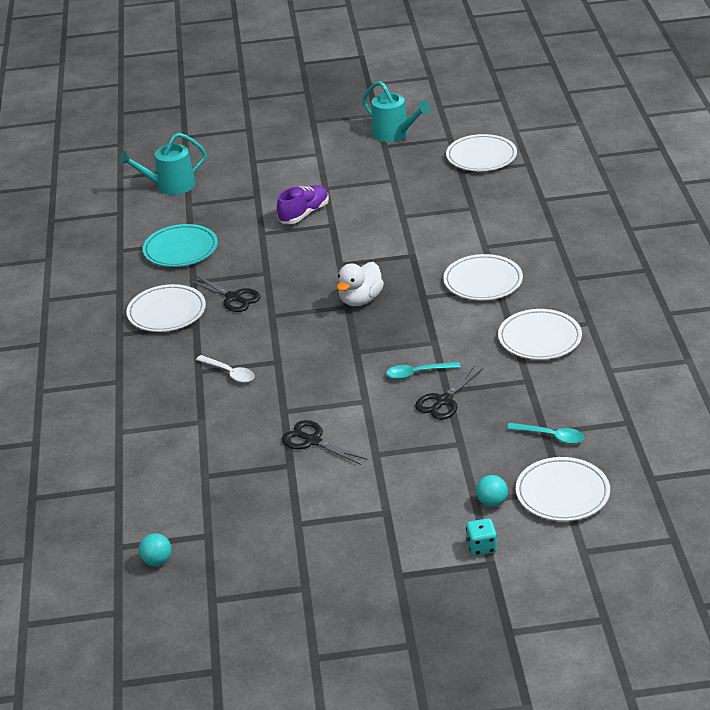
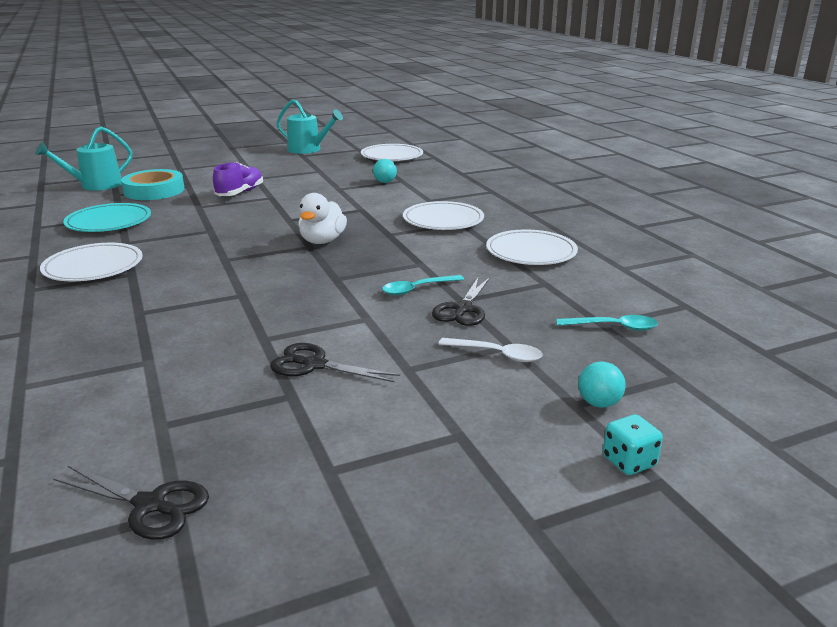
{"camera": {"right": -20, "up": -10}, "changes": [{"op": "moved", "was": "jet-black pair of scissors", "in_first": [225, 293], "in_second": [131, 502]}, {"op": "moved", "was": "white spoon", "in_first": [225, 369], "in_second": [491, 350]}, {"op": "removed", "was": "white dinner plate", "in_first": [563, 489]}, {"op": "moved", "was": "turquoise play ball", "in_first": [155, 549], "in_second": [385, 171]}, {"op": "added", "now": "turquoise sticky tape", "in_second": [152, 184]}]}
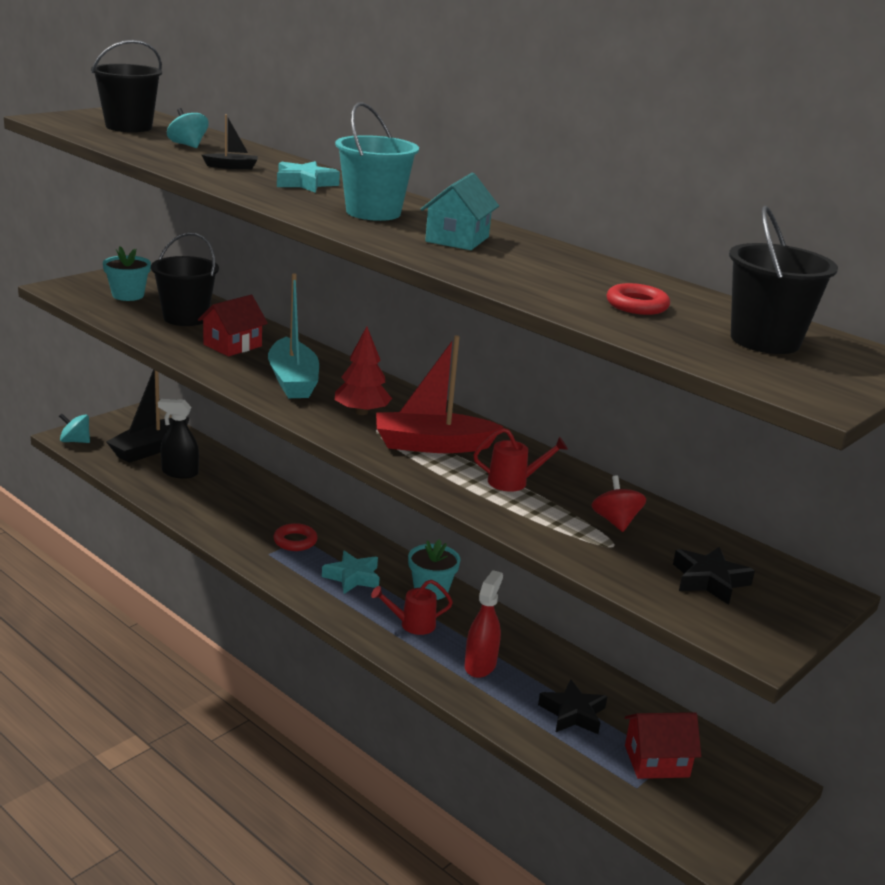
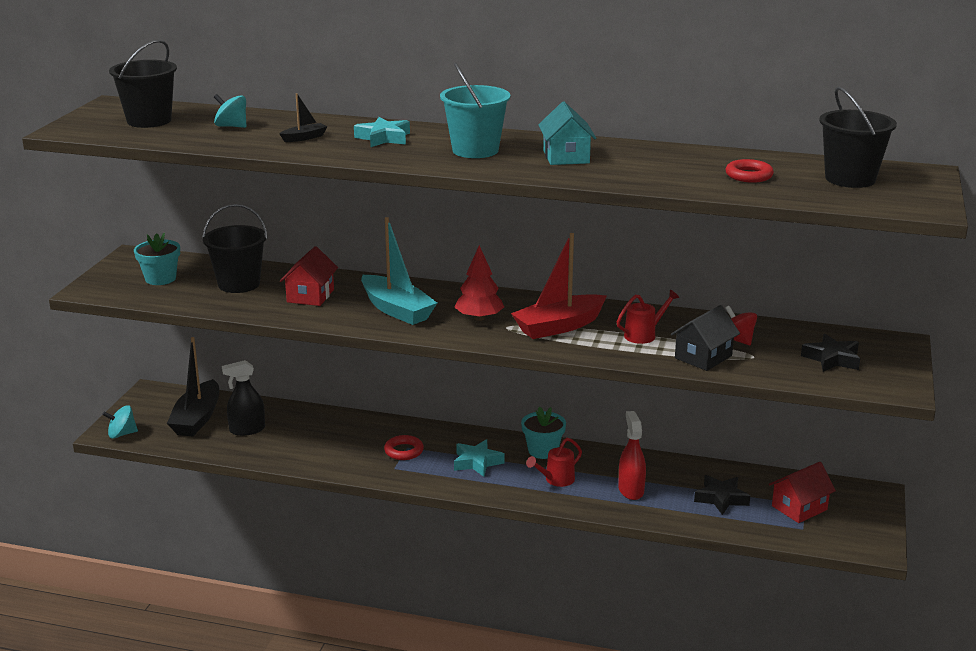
{"camera": {"right": -25, "up": 0}, "changes": [{"op": "added", "now": "jet-black house", "in_second": [705, 338]}]}
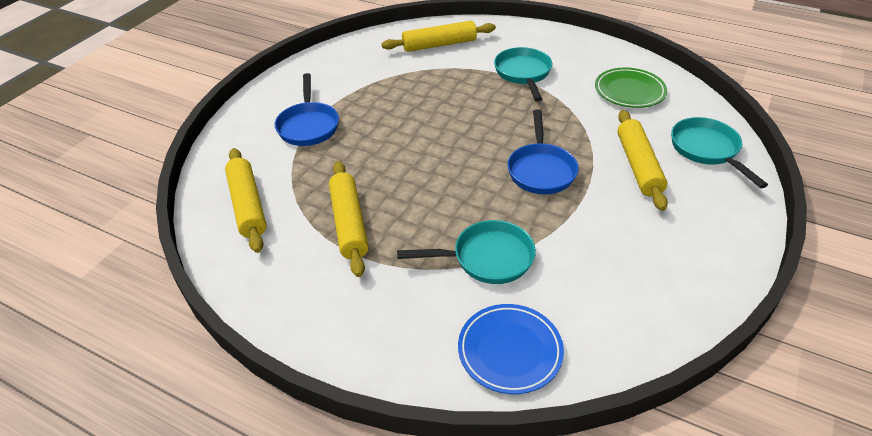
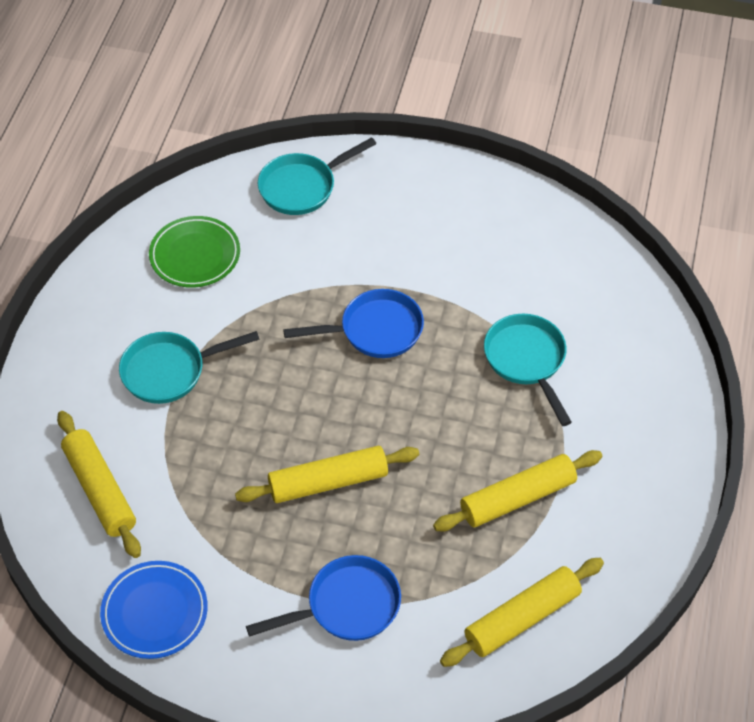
{"camera": {"right": -105, "up": 10}, "changes": [{"op": "moved", "was": "yellow rolling pin", "in_first": [642, 160], "in_second": [327, 474]}, {"op": "moved", "was": "cobalt dinner plate", "in_first": [511, 349], "in_second": [154, 610]}]}
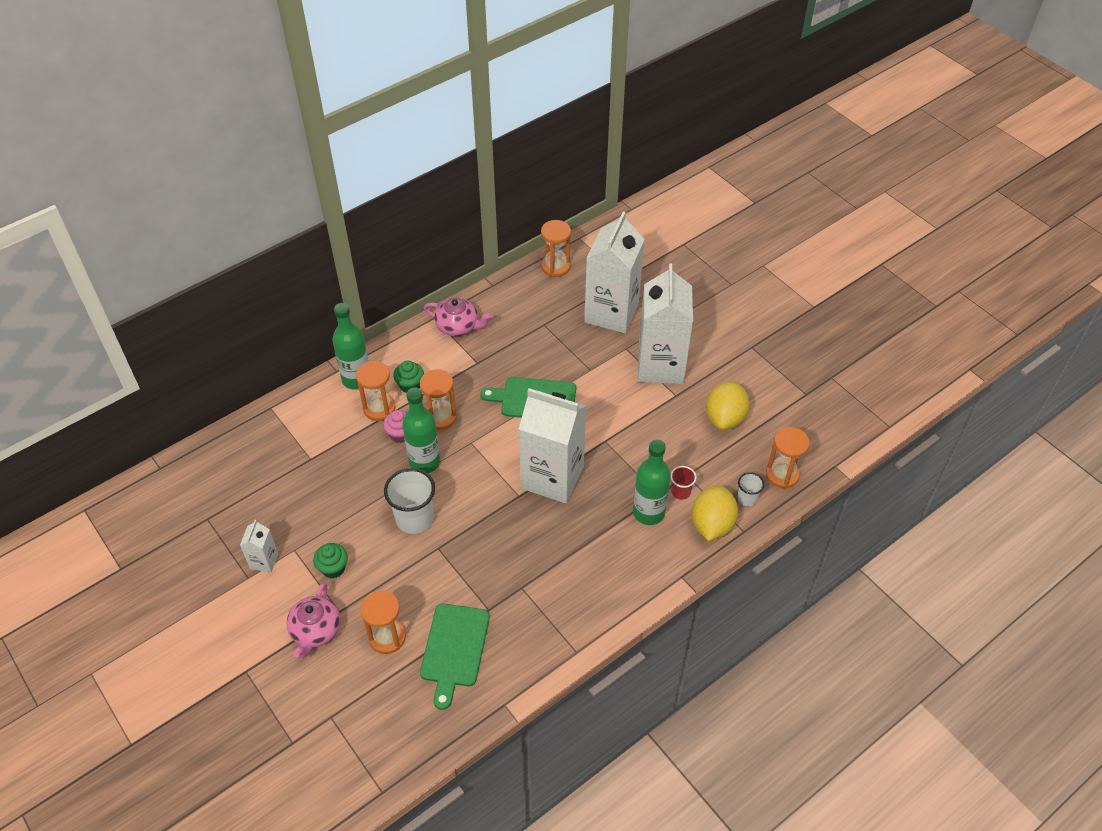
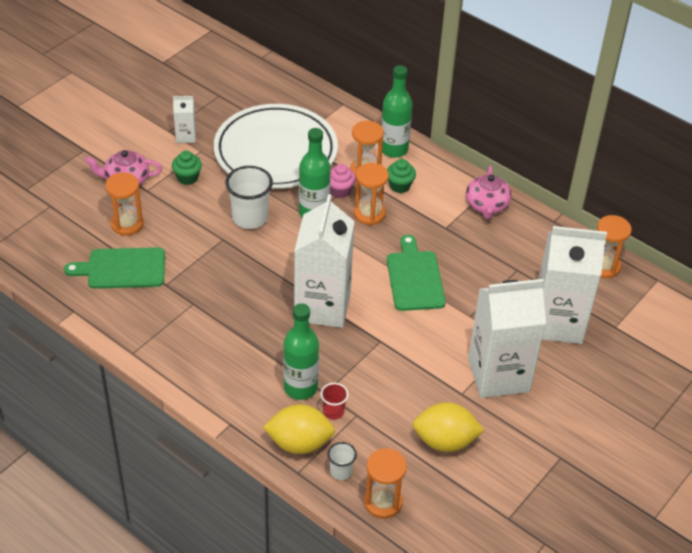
{"camera": {"right": 75, "up": -5}, "changes": [{"op": "added", "now": "white dinner plate", "in_second": [276, 146]}]}
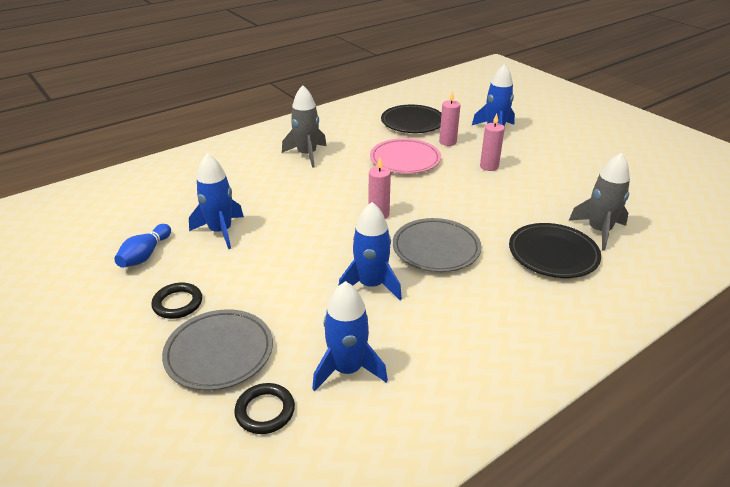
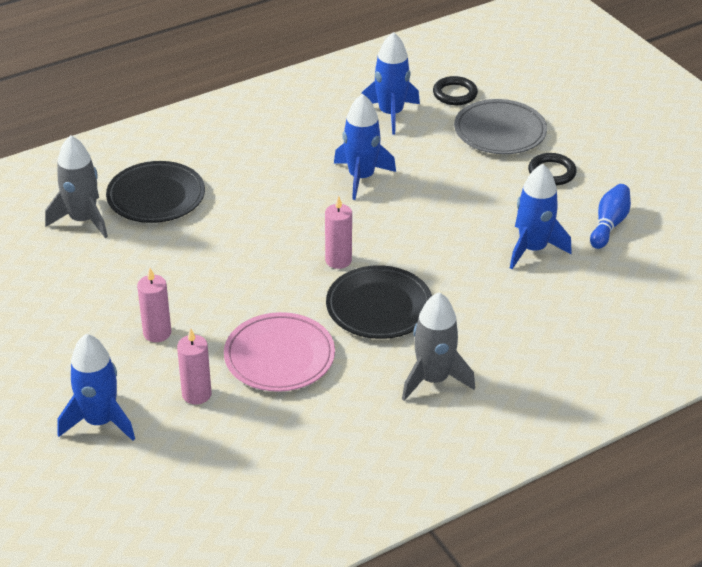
{"camera": {"right": -175, "up": 5}, "changes": [{"op": "moved", "was": "jet-black dinner plate", "in_first": [411, 119], "in_second": [379, 302]}, {"op": "removed", "was": "grey dinner plate", "in_first": [437, 245]}]}
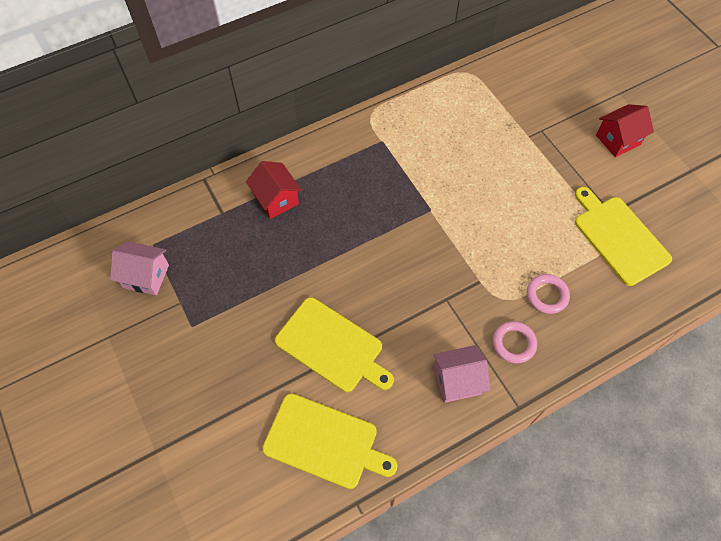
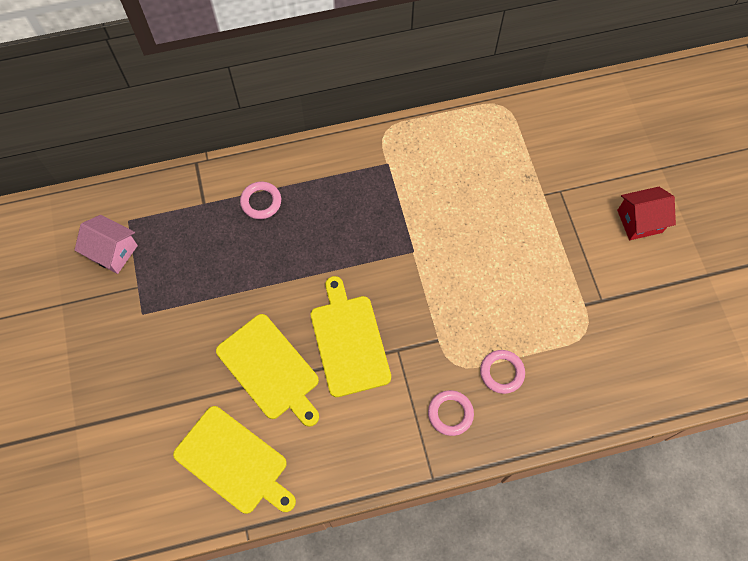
{"camera": {"right": 15, "up": 5}, "changes": [{"op": "replaced", "was": "crimson house", "now": "pink torus", "in_first": [274, 190], "in_second": [260, 200]}, {"op": "moved", "was": "yellow chopping board", "in_first": [623, 236], "in_second": [351, 336]}, {"op": "removed", "was": "pink house", "in_first": [461, 374]}]}
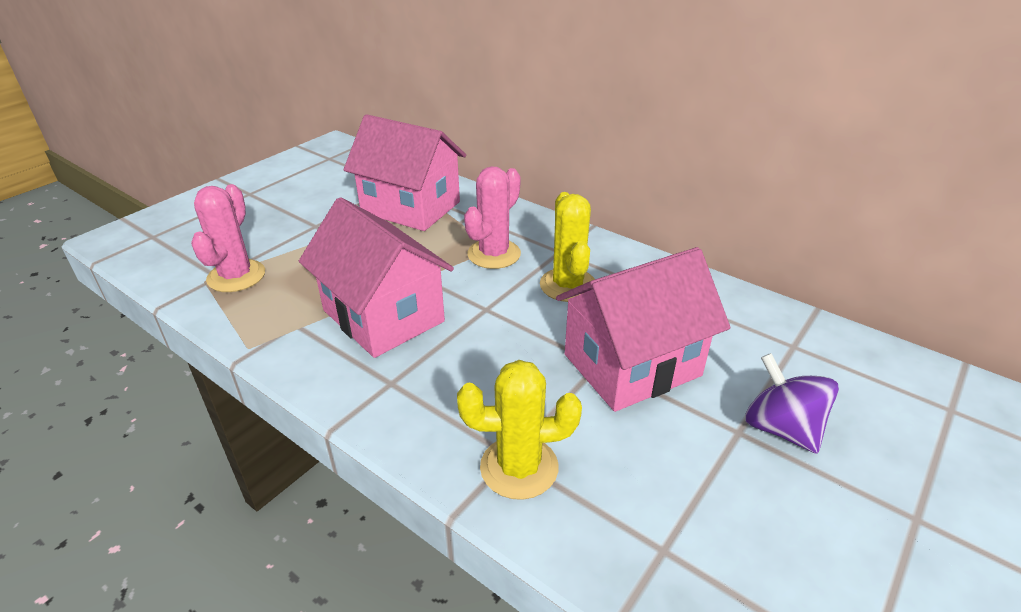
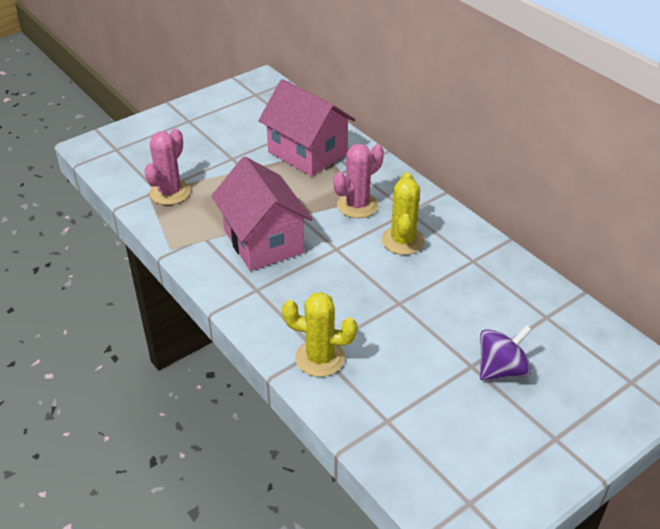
{"camera": {"right": 15, "up": 5}, "changes": [{"op": "removed", "was": "pink house", "in_first": [643, 329]}, {"op": "turned", "was": "purple spinning top", "in_first": [792, 403], "in_second": [506, 352], "clockwise": 75}]}
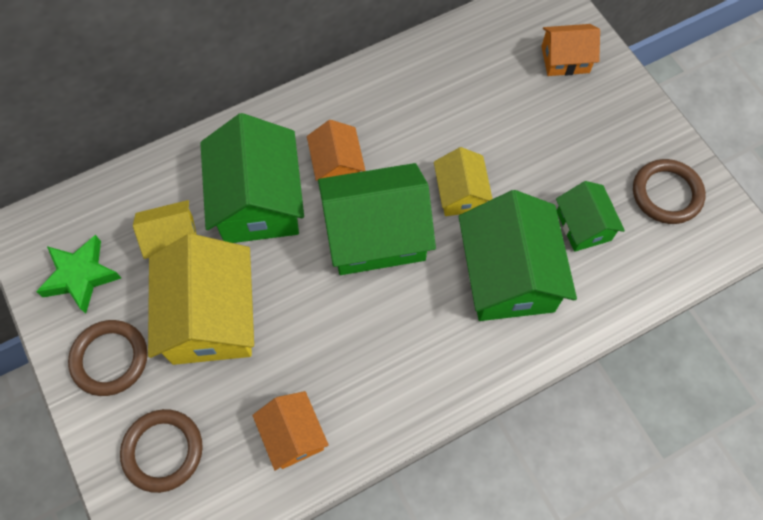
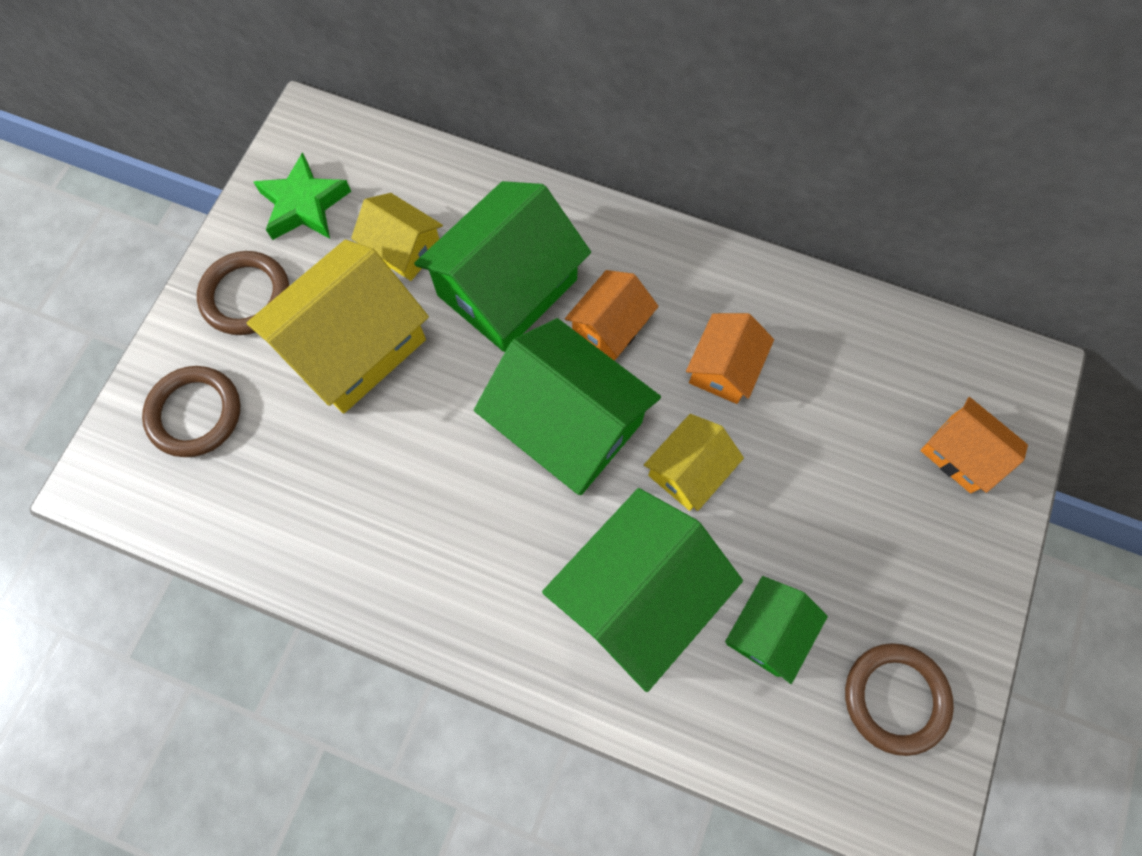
{"camera": {"right": 50, "up": 5}, "changes": [{"op": "moved", "was": "orange-coloured house", "in_first": [291, 430], "in_second": [730, 358]}]}
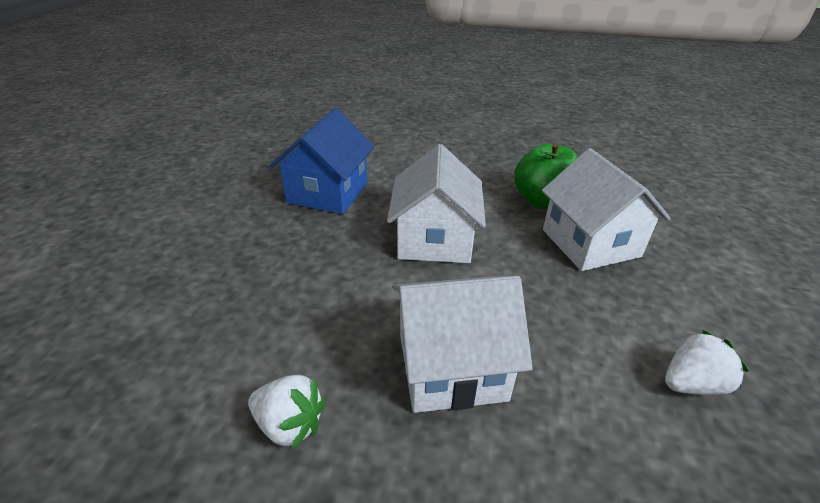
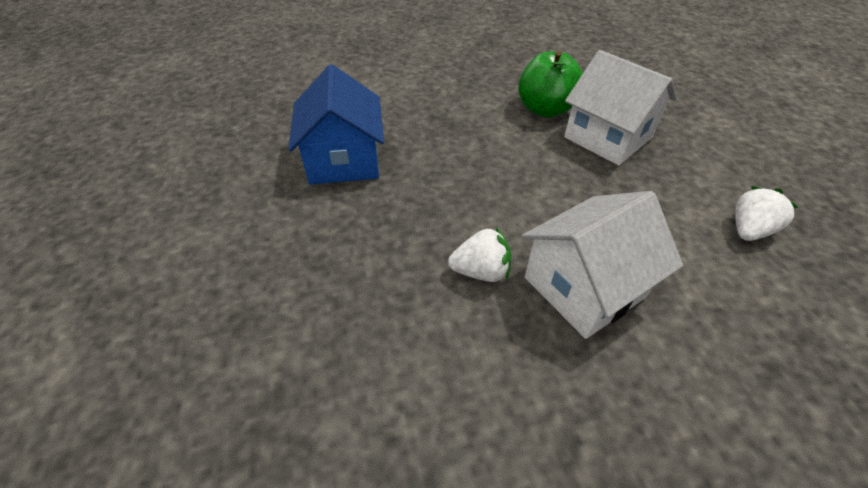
{"camera": {"right": -25, "up": 10}, "changes": [{"op": "removed", "was": "white house", "in_first": [436, 203]}, {"op": "moved", "was": "white strawberry", "in_first": [286, 412], "in_second": [479, 254]}]}
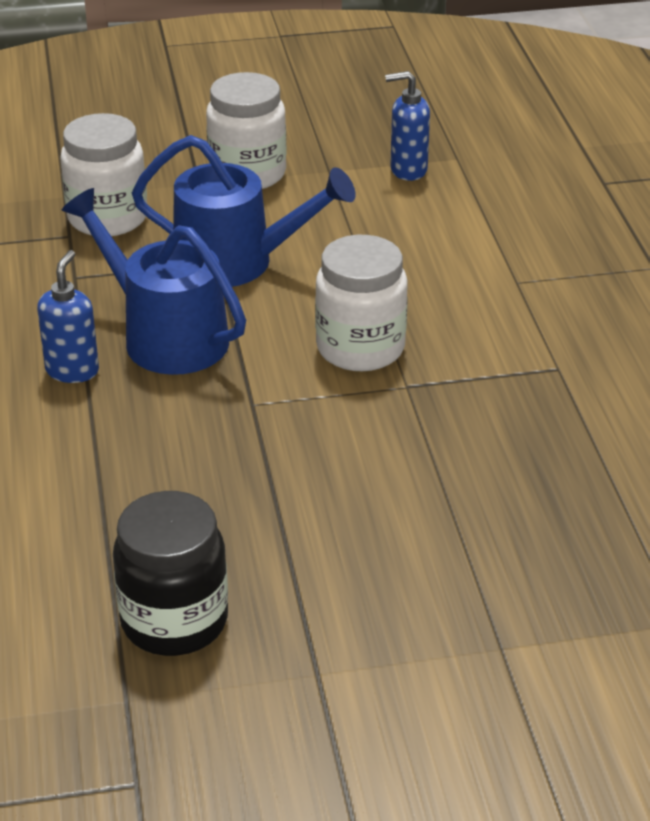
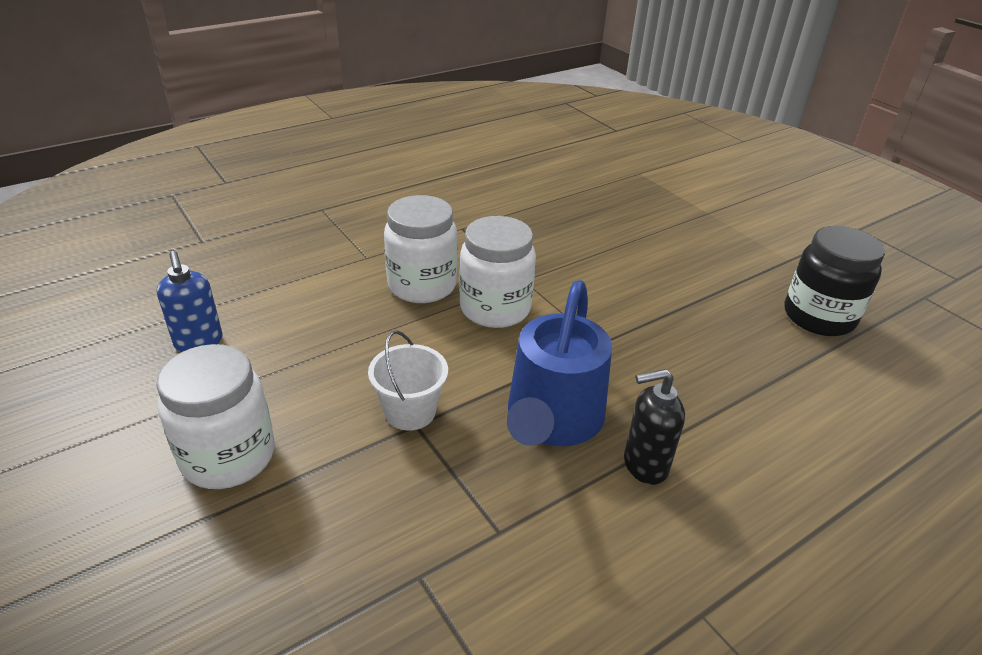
{"camera": {"right": -115, "up": 0}, "changes": [{"op": "moved", "was": "white jar", "in_first": [103, 174], "in_second": [421, 249]}, {"op": "replaced", "was": "cobalt sprinkling can", "now": "white sand bucket", "in_first": [244, 211], "in_second": [408, 381]}, {"op": "recoloured", "was": "cobalt soap pump", "now": "jet-black soap pump", "in_first": [68, 316], "in_second": [654, 427]}]}
